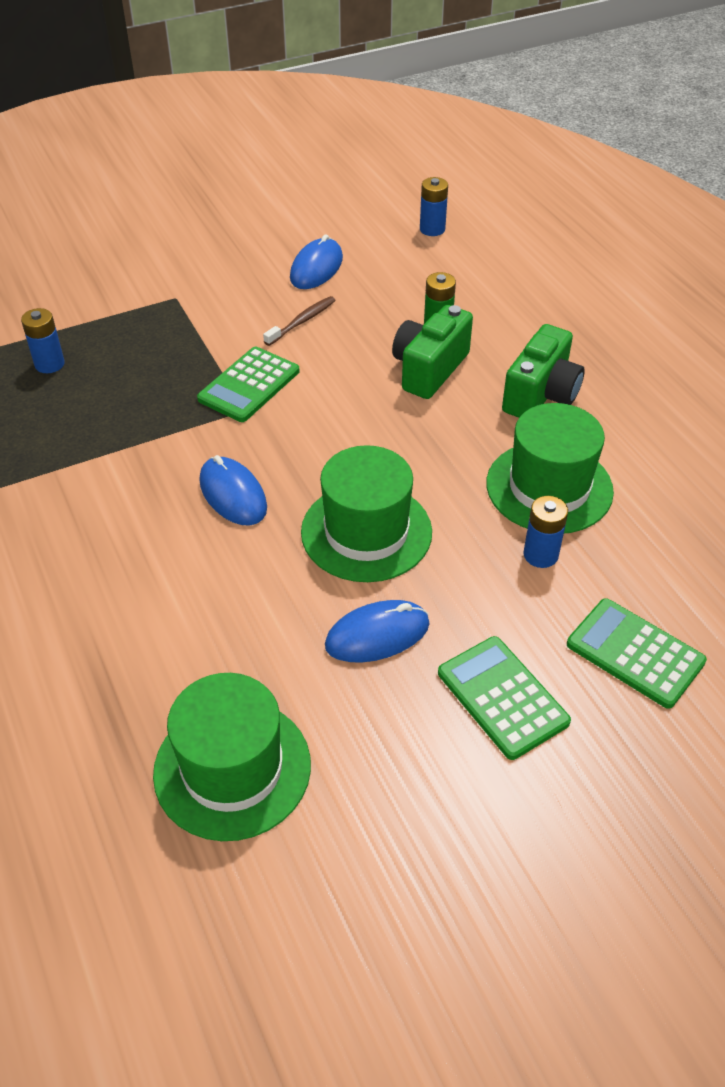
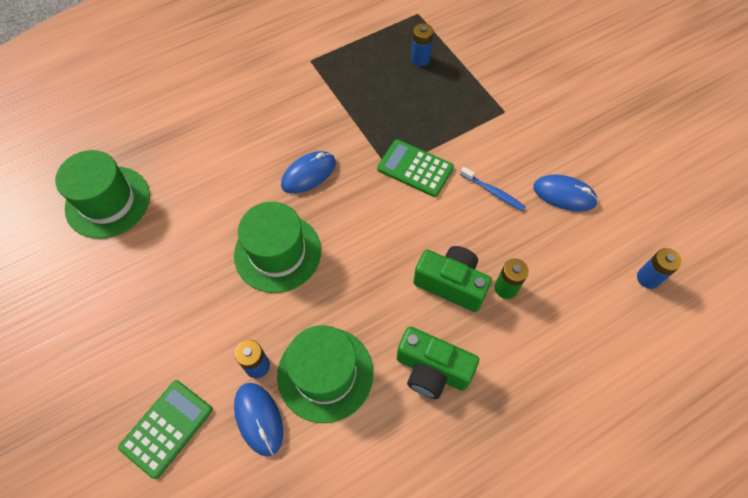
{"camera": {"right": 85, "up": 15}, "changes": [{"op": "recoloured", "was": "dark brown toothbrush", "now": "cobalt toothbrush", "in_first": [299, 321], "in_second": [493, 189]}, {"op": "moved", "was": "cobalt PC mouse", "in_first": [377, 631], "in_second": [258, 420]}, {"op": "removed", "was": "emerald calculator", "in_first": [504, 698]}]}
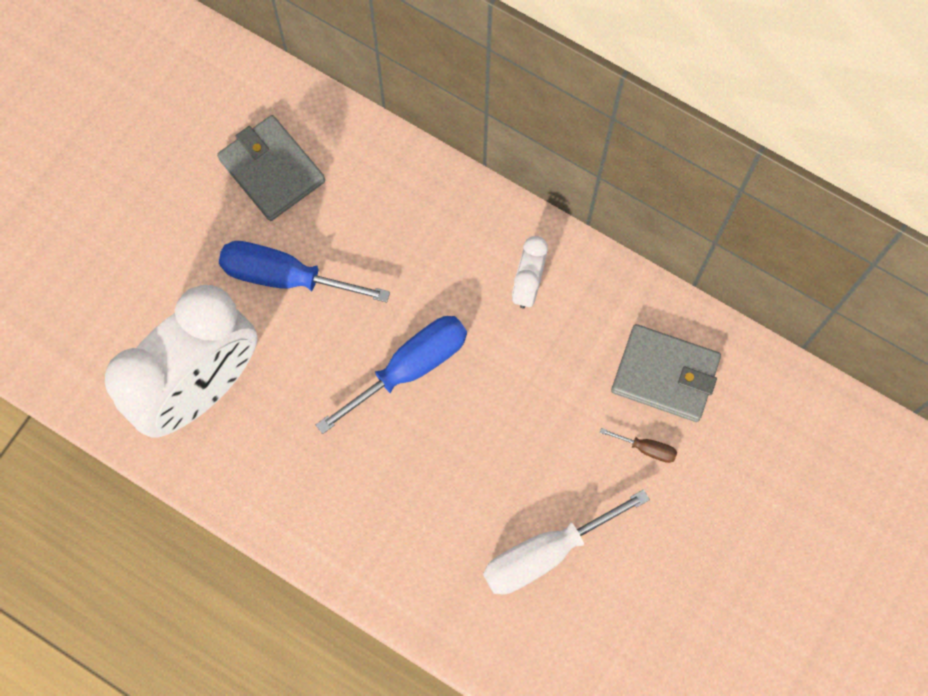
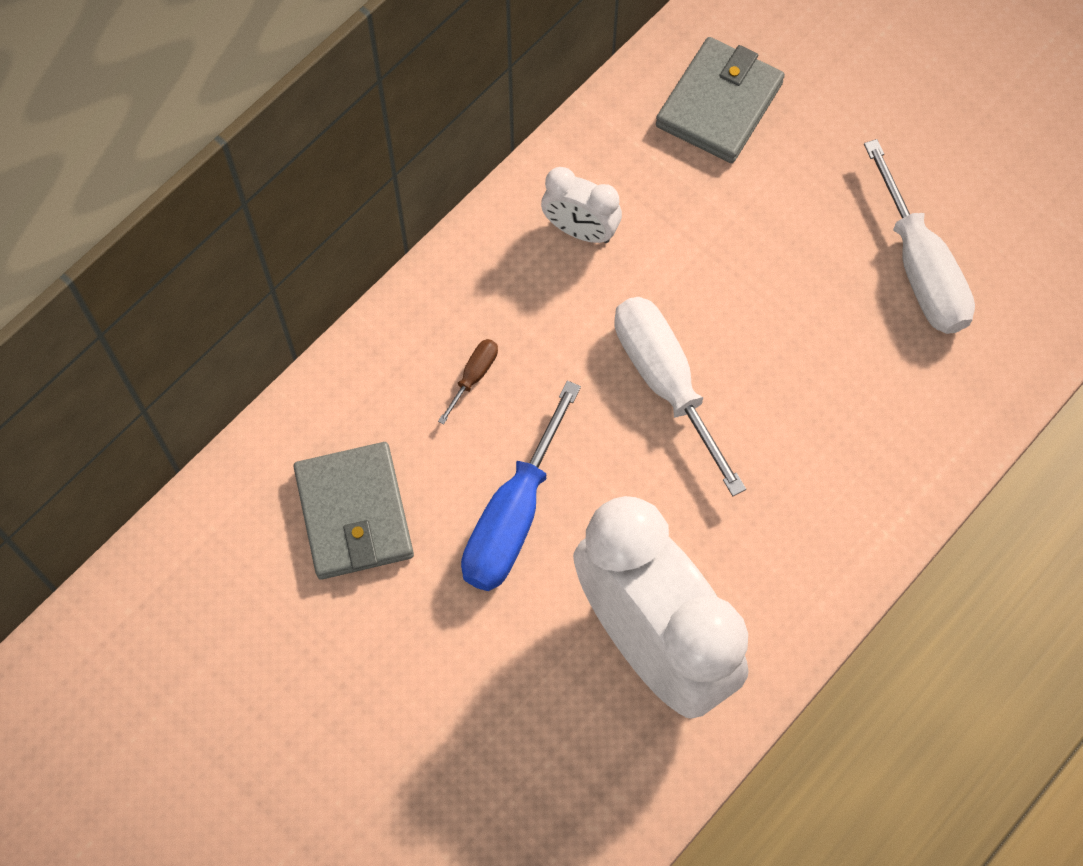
{"camera": {"right": -80, "up": -5}, "changes": [{"op": "turned", "was": "grey card wallet", "in_first": [271, 168], "in_second": [354, 511], "clockwise": -75}, {"op": "recoloured", "was": "cobalt screwdriver", "now": "white screwdriver", "in_first": [391, 375], "in_second": [680, 396]}, {"op": "moved", "was": "dark brown screwdriver", "in_first": [638, 445], "in_second": [468, 382]}]}
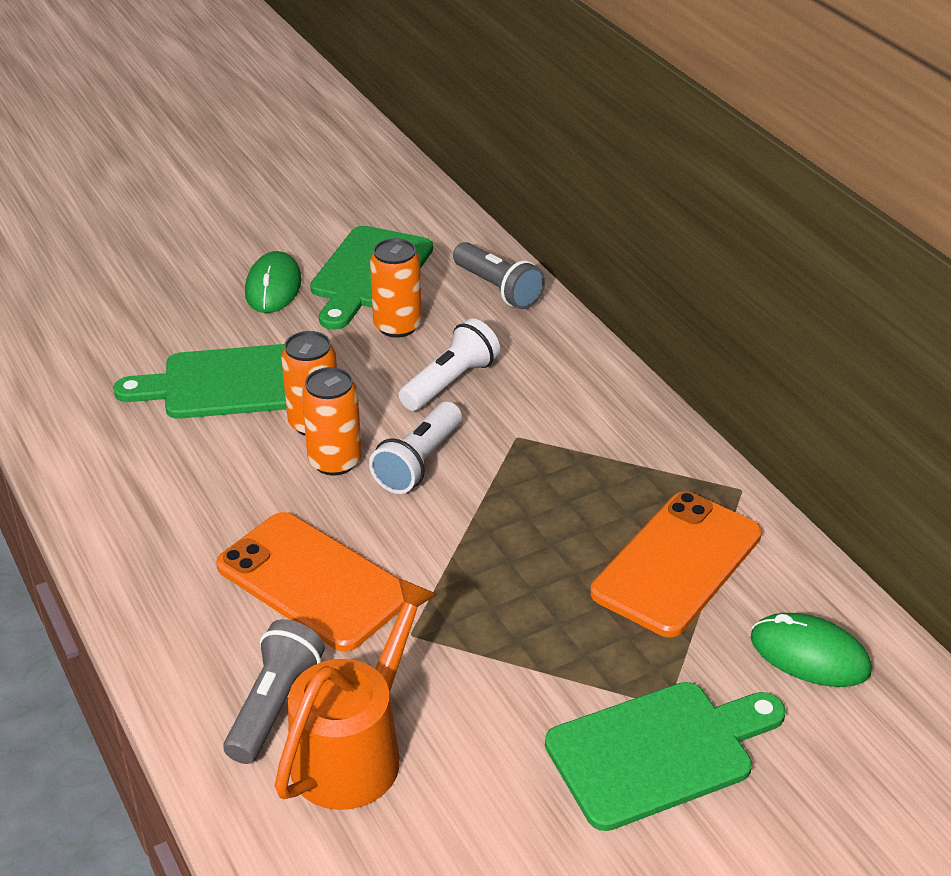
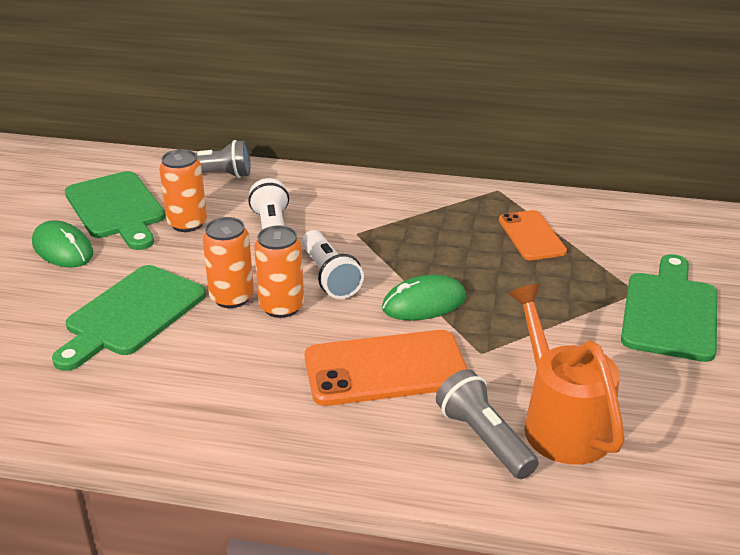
{"camera": {"right": -50, "up": -5}, "changes": [{"op": "resized", "was": "orange-coloured phone", "in_first": [676, 564], "in_second": [533, 235], "ratio": 0.63}, {"op": "moved", "was": "emerald PC mouse", "in_first": [811, 650], "in_second": [424, 297]}]}
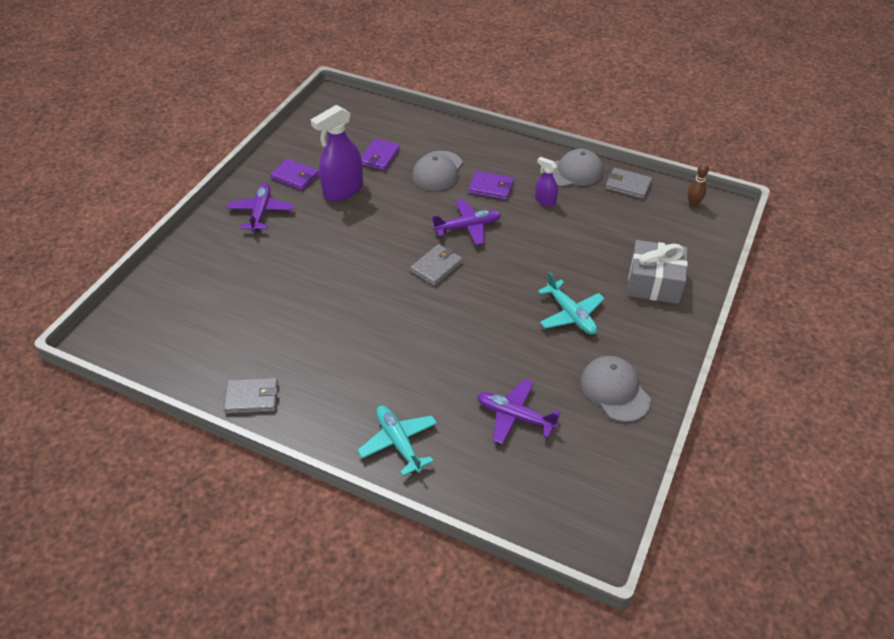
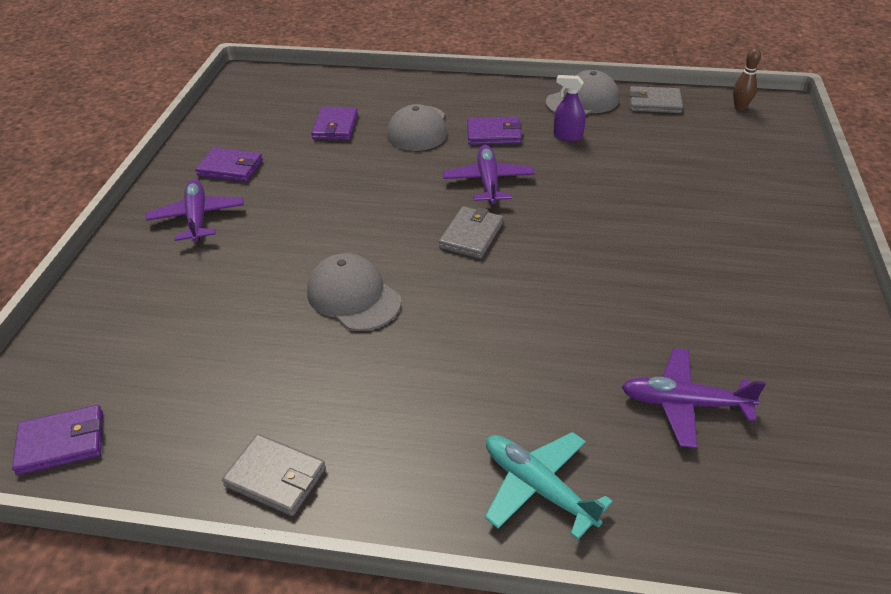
{"camera": {"right": -15, "up": -5}, "changes": [{"op": "removed", "was": "purple spray bottle", "in_first": [337, 153]}, {"op": "turned", "was": "purple toy plane", "in_first": [466, 222], "in_second": [489, 174], "clockwise": -60}, {"op": "removed", "was": "grey present", "in_first": [657, 272]}, {"op": "removed", "was": "turquoise toy plane", "in_first": [571, 303]}, {"op": "moved", "was": "grey baseball cap", "in_first": [616, 389], "in_second": [354, 292]}, {"op": "turned", "was": "grey card wallet", "in_first": [251, 396], "in_second": [274, 475], "clockwise": 45}, {"op": "added", "now": "purple card wallet", "in_second": [57, 440]}]}
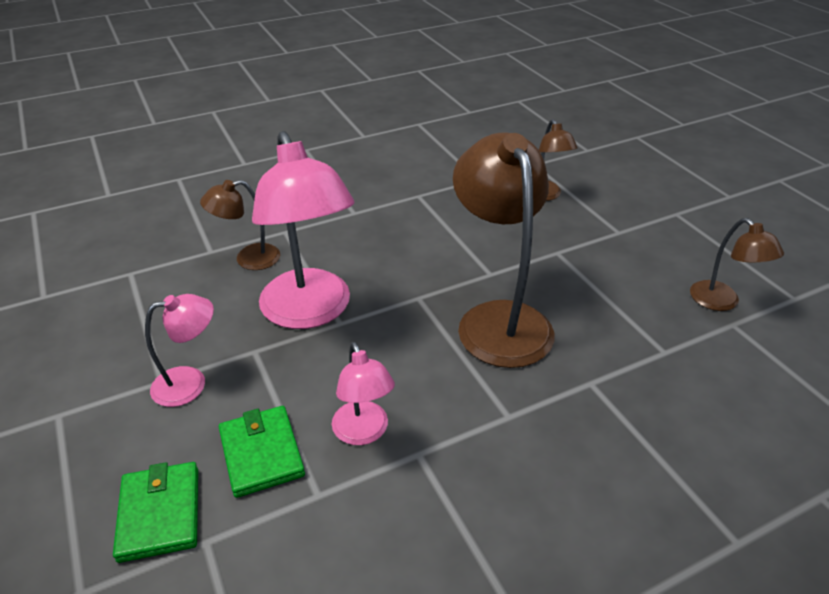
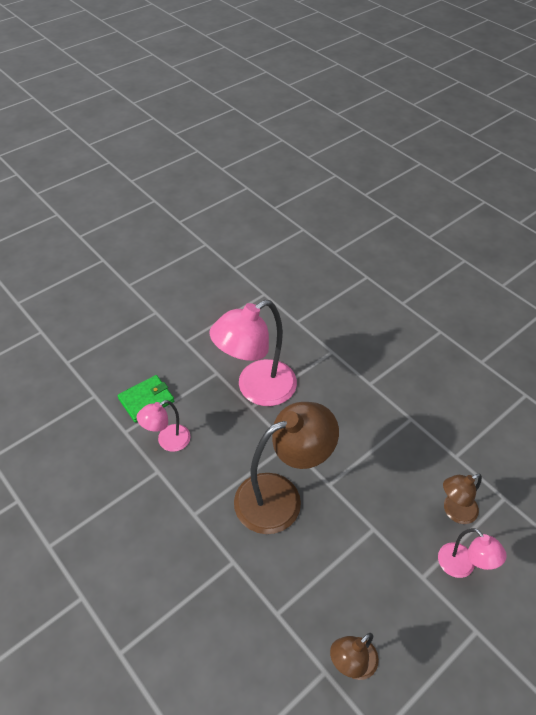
{"camera": {"right": 75, "up": 10}, "changes": [{"op": "removed", "was": "dark brown reading lamp", "in_first": [240, 225]}, {"op": "moved", "was": "pink reading lamp", "in_first": [179, 350], "in_second": [472, 553]}, {"op": "removed", "was": "emerald card wallet", "in_first": [155, 512]}]}
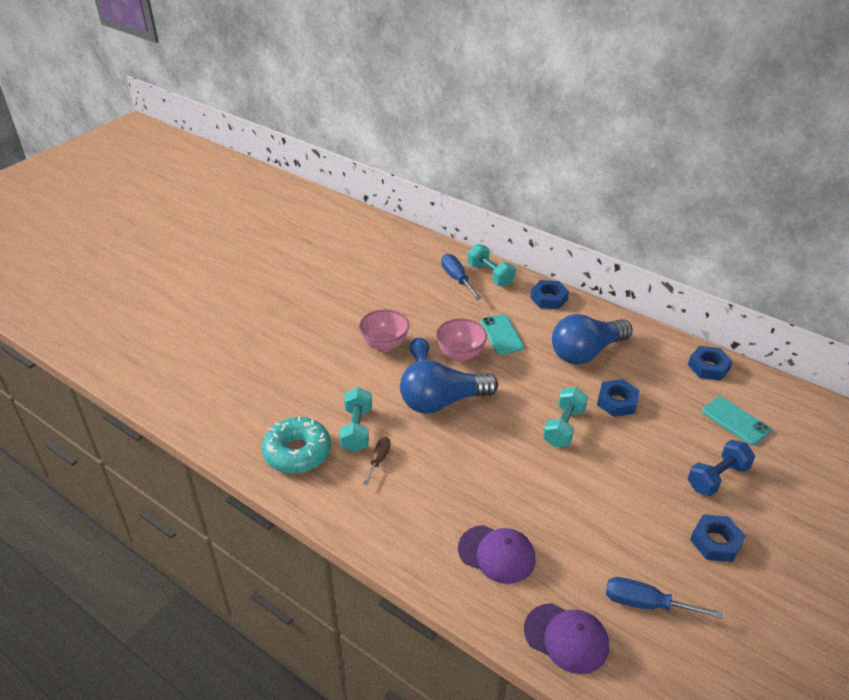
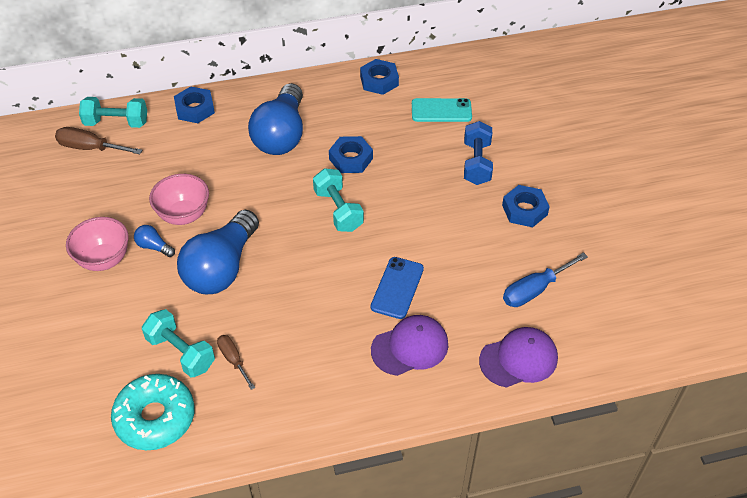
{"camera": {"right": -50, "up": 10}, "changes": [{"op": "recoloured", "was": "cobalt screwdriver", "now": "dark brown screwdriver", "in_first": [461, 277], "in_second": [99, 140]}, {"op": "removed", "was": "turquoise phone", "in_first": [502, 334]}, {"op": "added", "now": "cobalt phone", "in_second": [397, 288]}]}
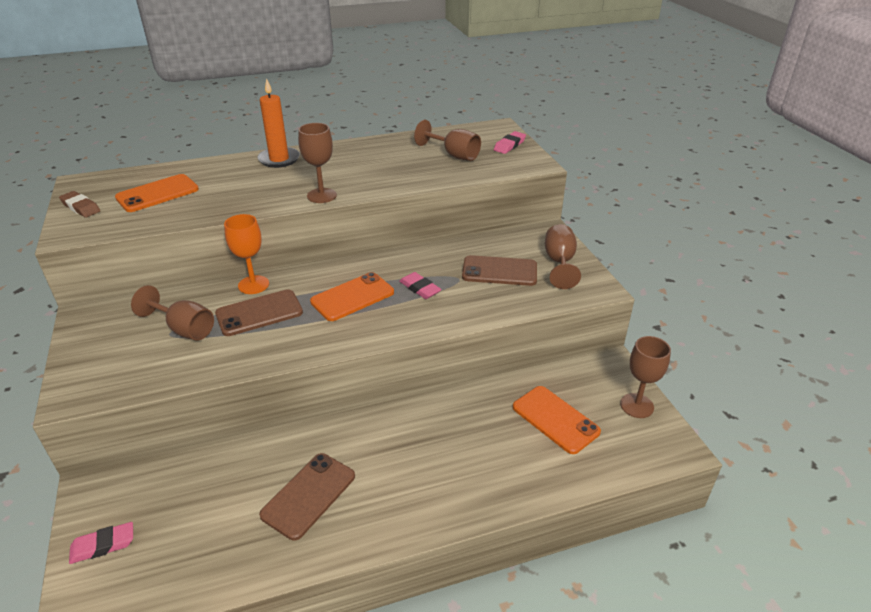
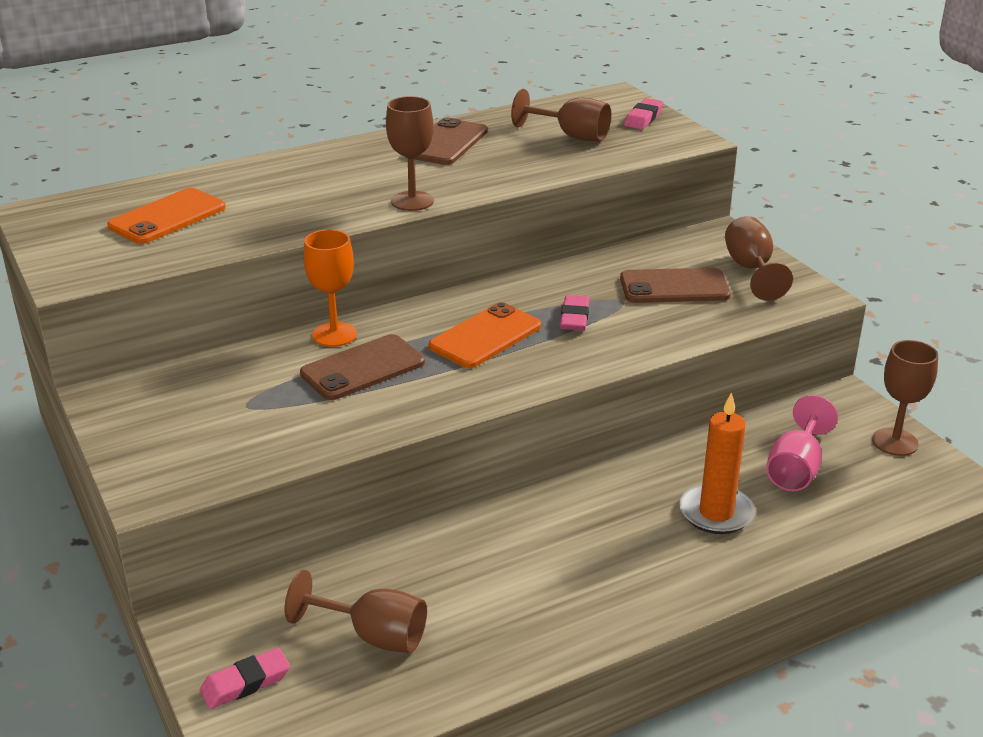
{"camera": {"right": -10, "up": -5}, "changes": [{"op": "moved", "was": "orange-coloured pillar candle", "in_first": [279, 123], "in_second": [717, 463]}, {"op": "removed", "was": "dark brown gum eraser", "in_first": [79, 204]}, {"op": "turned", "was": "pink gum eraser", "in_first": [420, 285], "in_second": [575, 313], "clockwise": 60}, {"op": "moved", "was": "dark brown goblet", "in_first": [172, 313], "in_second": [356, 611]}, {"op": "replaced", "was": "orange-coloured phone", "now": "pink goblet", "in_first": [557, 420], "in_second": [802, 443]}, {"op": "moved", "was": "dark brown phone", "in_first": [307, 496], "in_second": [446, 141]}]}
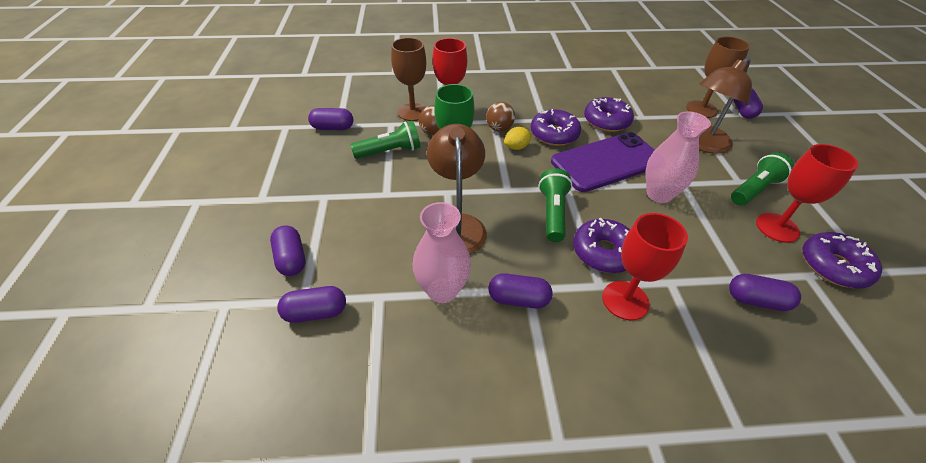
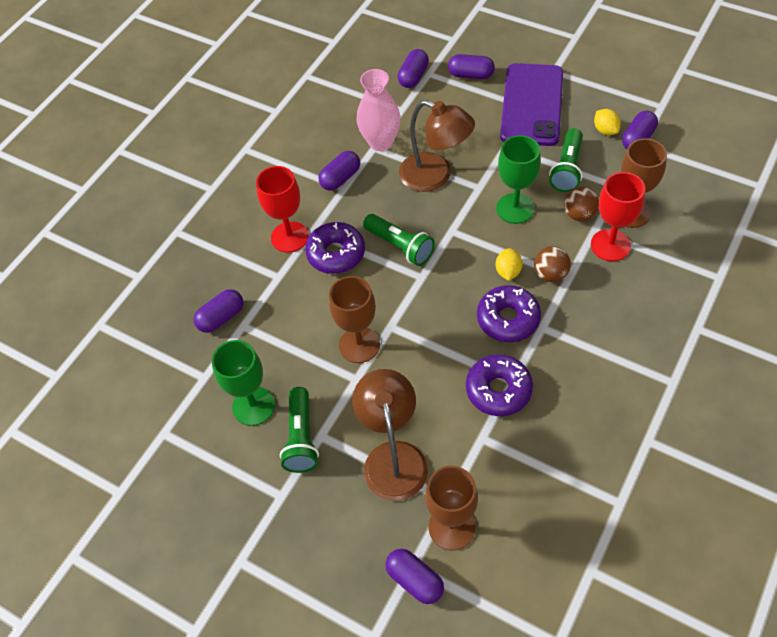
{"camera": {"right": 130, "up": 10}, "changes": [{"op": "replaced", "was": "pink tall vase", "now": "dark brown goblet", "in_first": [678, 157], "in_second": [354, 319]}, {"op": "moved", "was": "purple phone", "in_first": [603, 162], "in_second": [531, 104]}, {"op": "recoloured", "was": "crimson goblet", "now": "emerald goblet", "in_first": [807, 193], "in_second": [243, 383]}, {"op": "removed", "was": "purple glazed donut", "in_first": [842, 260]}, {"op": "added", "now": "yellow citrus fruit", "in_second": [607, 122]}]}
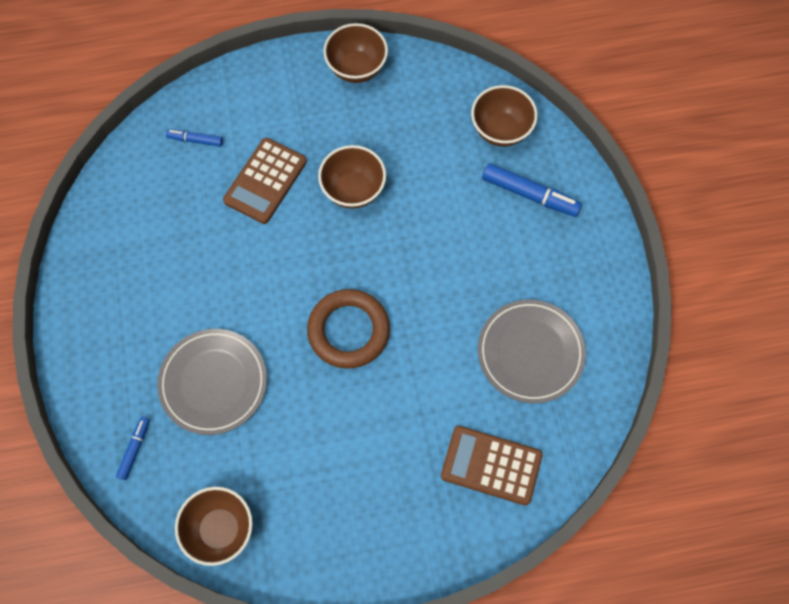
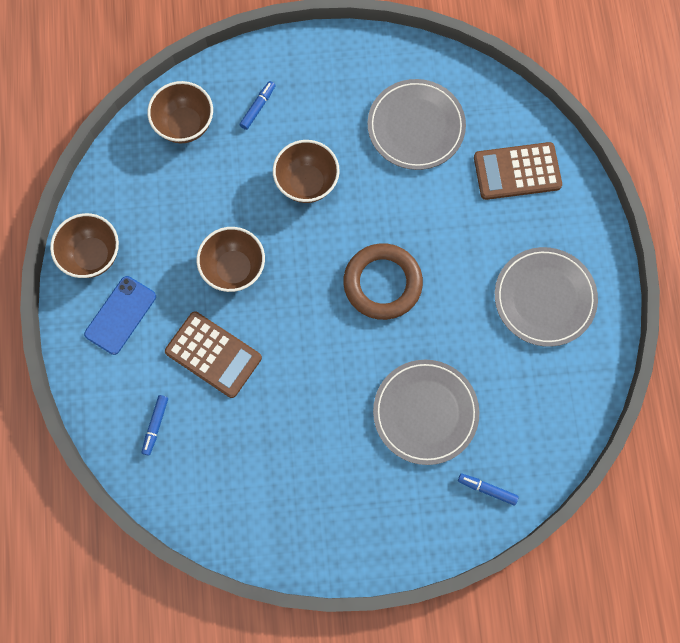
{"camera": {"right": -85, "up": 5}, "changes": [{"op": "resized", "was": "cobalt marker pen", "in_first": [532, 190], "in_second": [257, 105], "ratio": 0.57}, {"op": "turned", "was": "dark brown calculator", "in_first": [492, 466], "in_second": [518, 171], "clockwise": 60}, {"op": "moved", "was": "dark brown bowl", "in_first": [214, 526], "in_second": [306, 171]}, {"op": "added", "now": "grey dinner plate", "in_second": [546, 297]}, {"op": "added", "now": "cobalt phone", "in_second": [120, 315]}]}
